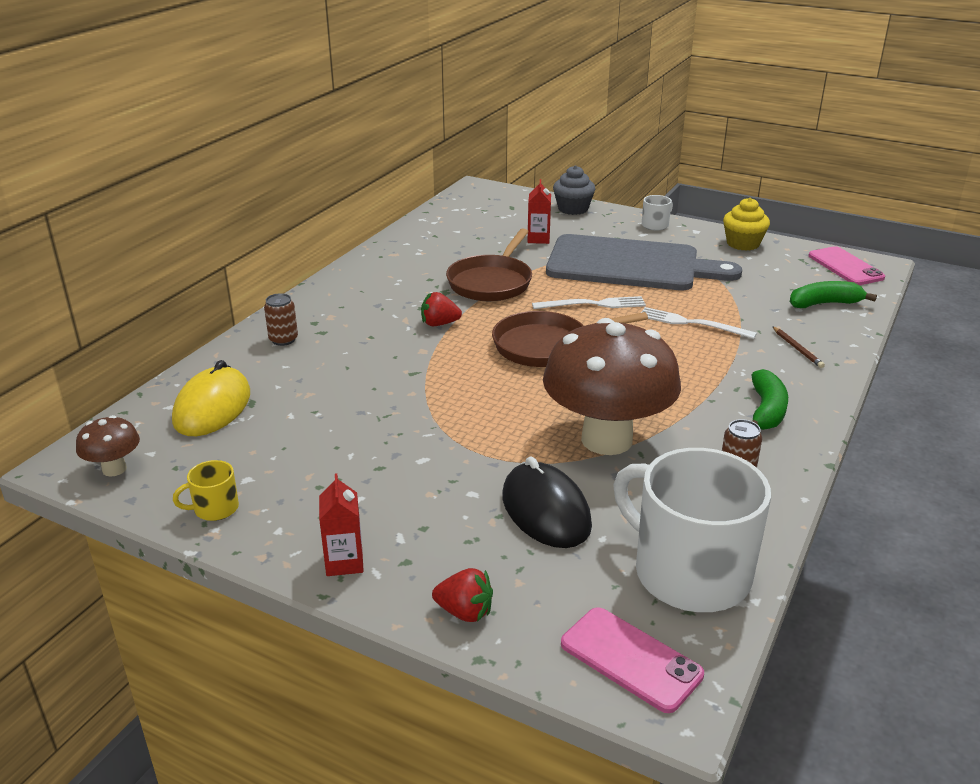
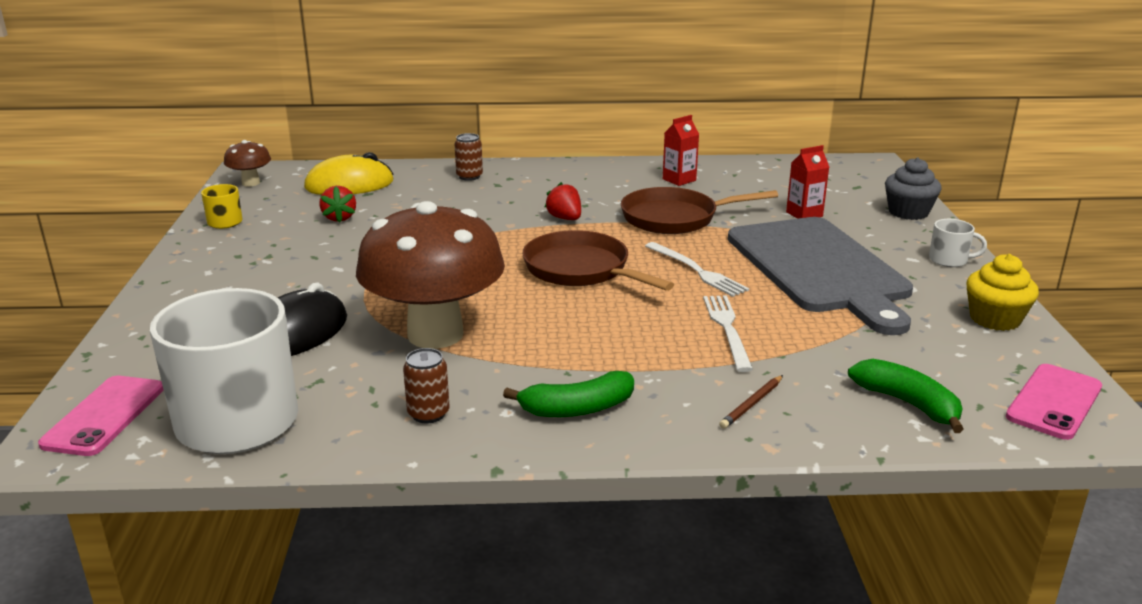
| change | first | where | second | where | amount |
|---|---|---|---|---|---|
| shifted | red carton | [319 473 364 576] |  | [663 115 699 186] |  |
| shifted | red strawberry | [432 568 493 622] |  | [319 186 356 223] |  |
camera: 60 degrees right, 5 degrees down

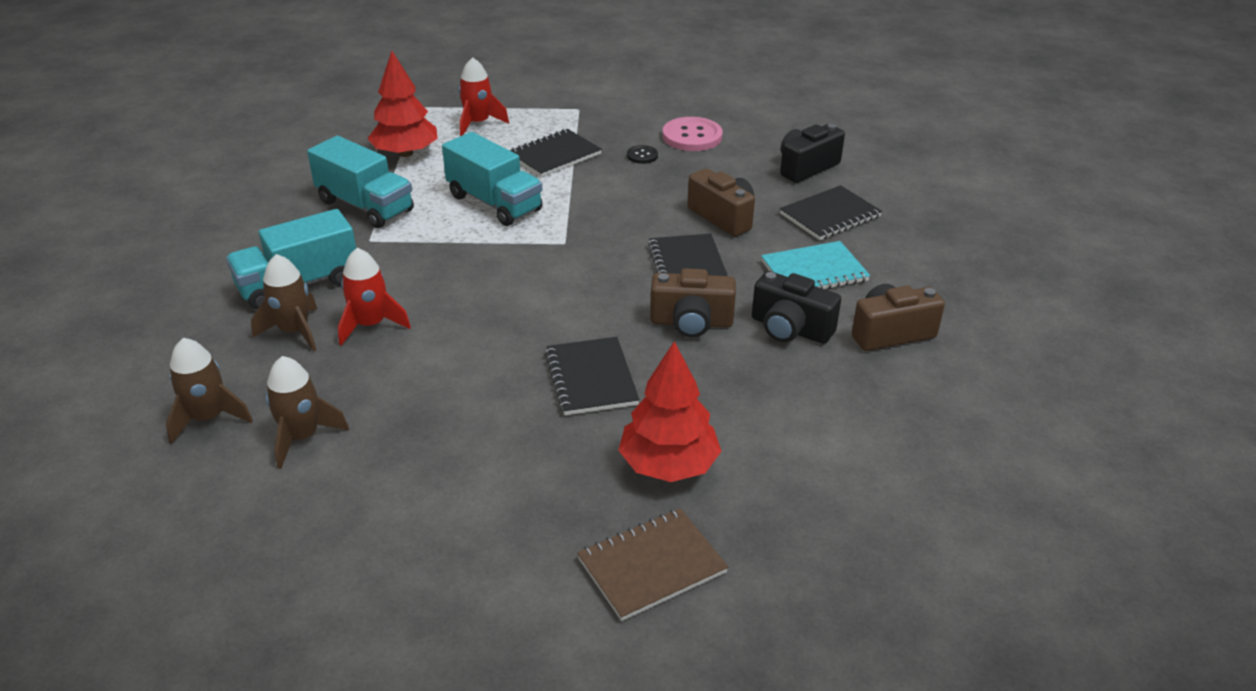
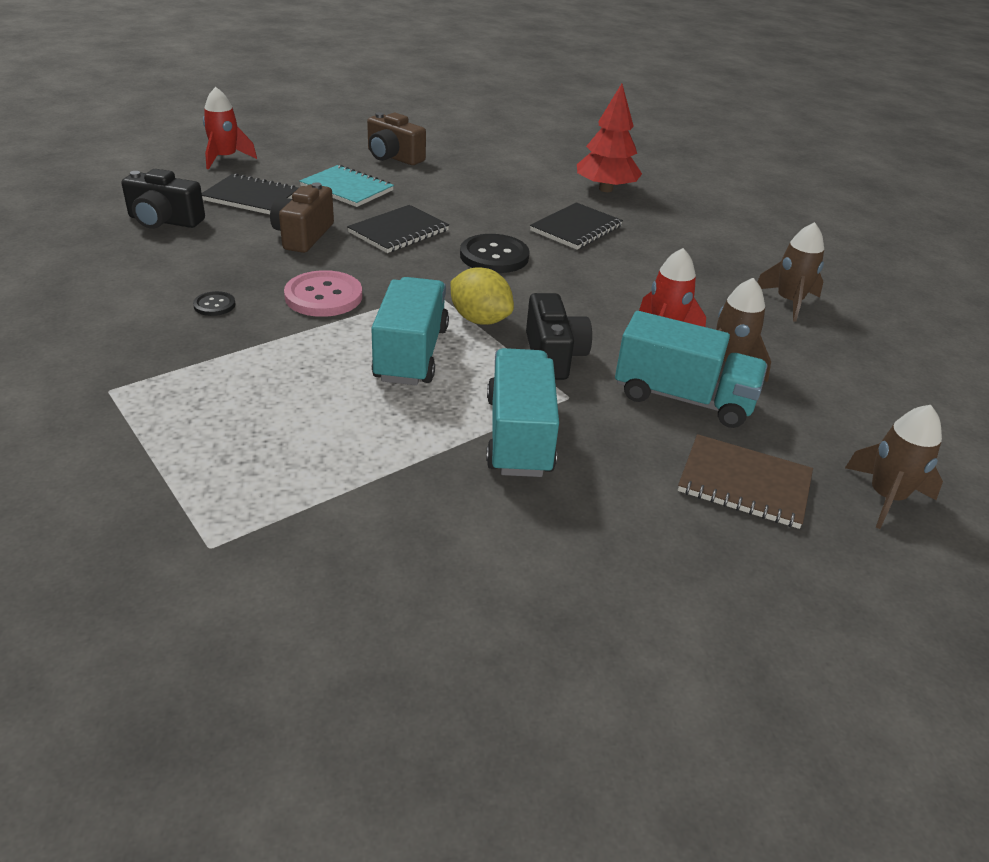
| change | first | where | second | where | amount |
|---|---|---|---|---|---|
| gone | red tree | [367 51 438 157] |  |  |  |
| shifted | red rocket | [459 57 509 136] |  | [203 87 257 169] |  |
| shifted | pink button | [662 117 723 151] |  | [284 270 362 317] |  |
| gone | black notebook | [510 129 602 177] |  |  |  |
| gone | brown camera | [650 268 736 338] |  |  |  |
| shifted | black camera | [752 271 841 344] |  | [526 293 592 380] |  |
| shifted | brown rocket | [166 338 253 444] |  | [845 405 943 529] |  |
| shifted | brown notebook | [577 508 728 621] |  | [678 434 813 529] |  |
| new |  |  | black button | [460 234 530 273] |  |
| new |  |  | yellow lemon | [451 267 514 325] |  |
camera: 130 degrees left, 0 degrees up

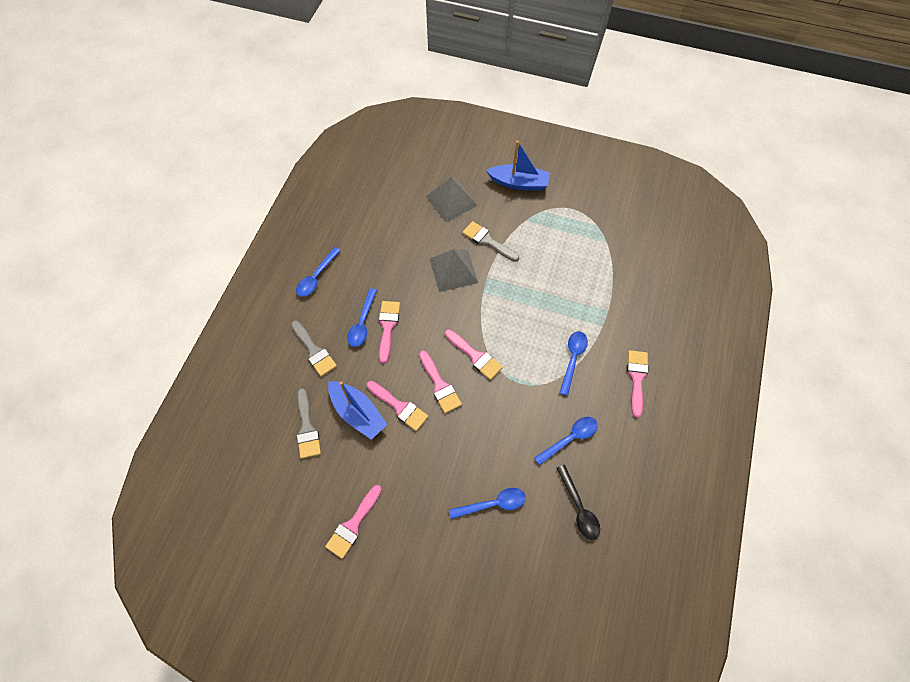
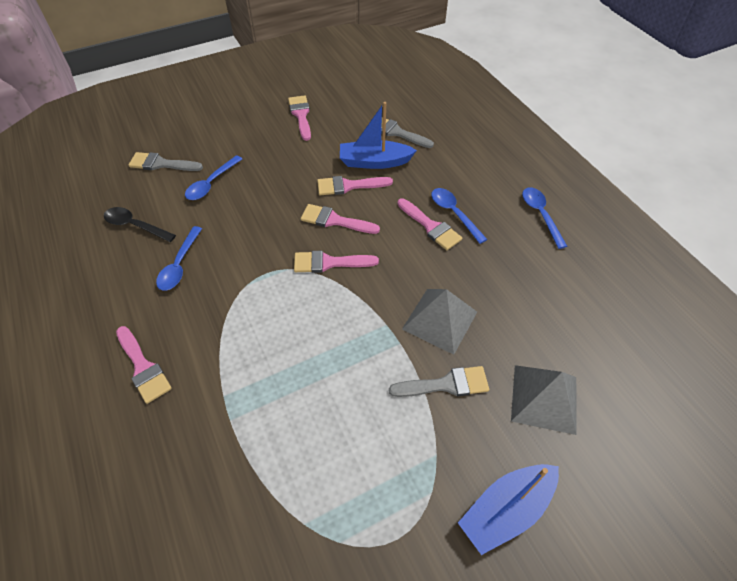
| change | first | where | second | where | amount |
|---|---|---|---|---|---|
| shifted | grey brush | [291 321 337 377] |  | [128 152 203 171] |  |
| gone | blue spoon | [559 331 588 396] |  |  |  |
camera: 135 degrees right, 10 degrees down

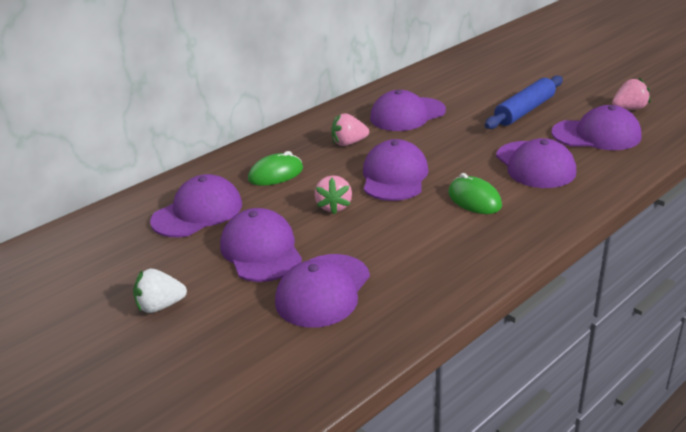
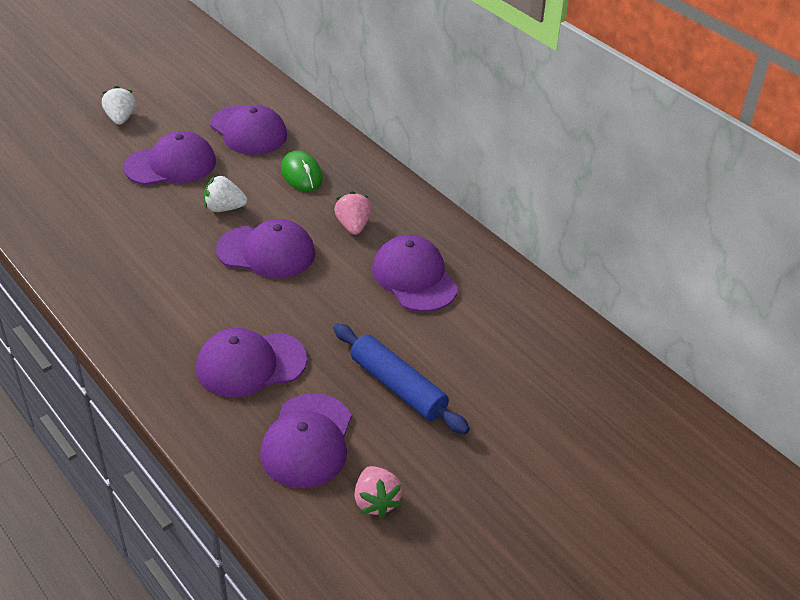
| change | first | where | second | where | amount |
|---|---|---|---|---|---|
| gone | green mouse | [448 173 502 214] |  |  |  |
| repainted | pink strawberry | [315 175 352 214] | white strawberry | [204 175 247 212] |  |
| gone | purple cap | [275 254 370 328] |  |  |  |
camera: 90 degrees right, 10 degrees up

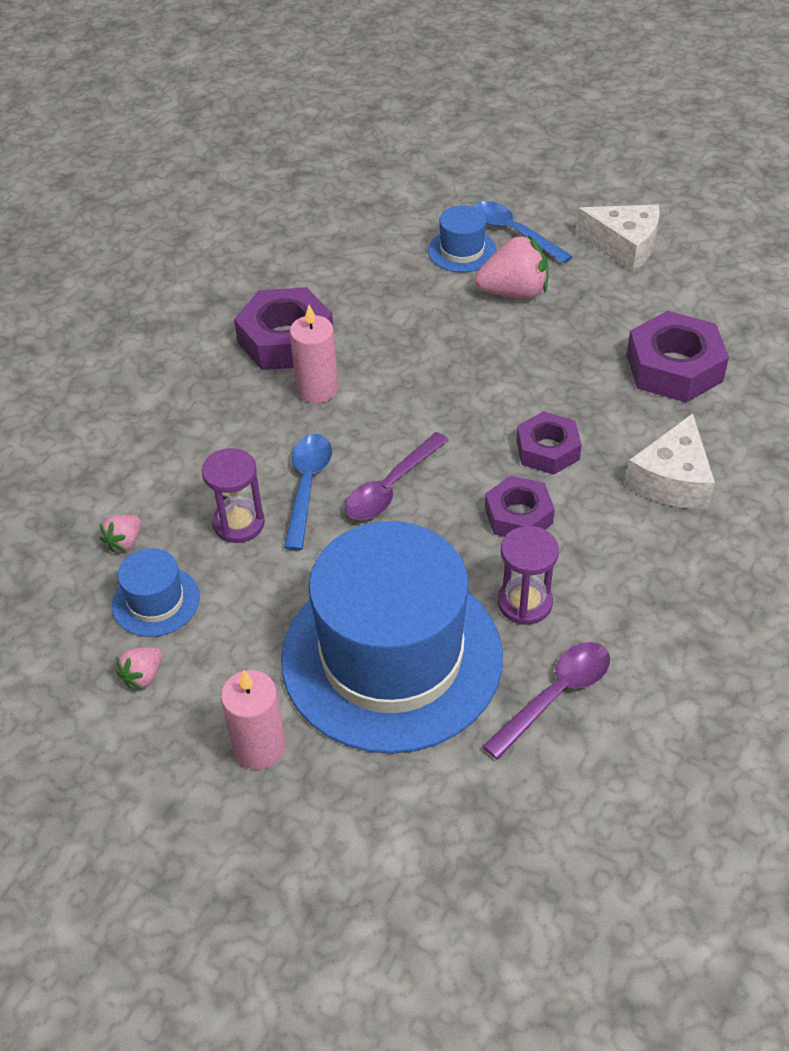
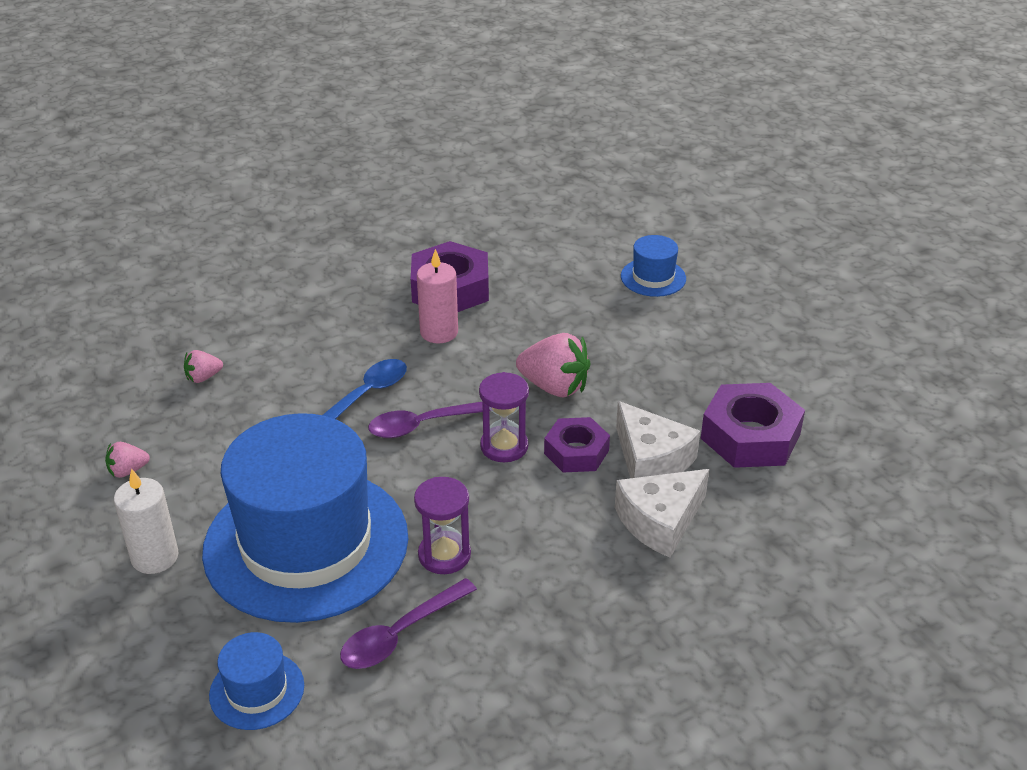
| change | first | where | second | where | amount |
|---|---|---|---|---|---|
| gone | blue spoon | [473 201 573 264] |  |  |  |
| shifted | white cheese | [576 205 660 272] |  | [616 401 700 478] |  |
| shifted | pink strawberry | [475 235 548 299] |  | [516 333 590 397] |  |
| shifted | purple hourglass | [202 448 265 543] |  | [479 372 529 462] |  |
| gone | purple nut | [485 475 555 537] |  |  |  |
| shifted | blue hat | [112 548 200 637] |  | [209 632 304 730] |  |
| rotated | purple spoon | [482 642 610 760] |  | [340 578 477 669] | 150 degrees clockwise |
| repainted | pink candle | [221 670 286 770] | white candle | [114 468 179 574] |  |
camera: 30 degrees right, 10 degrees down

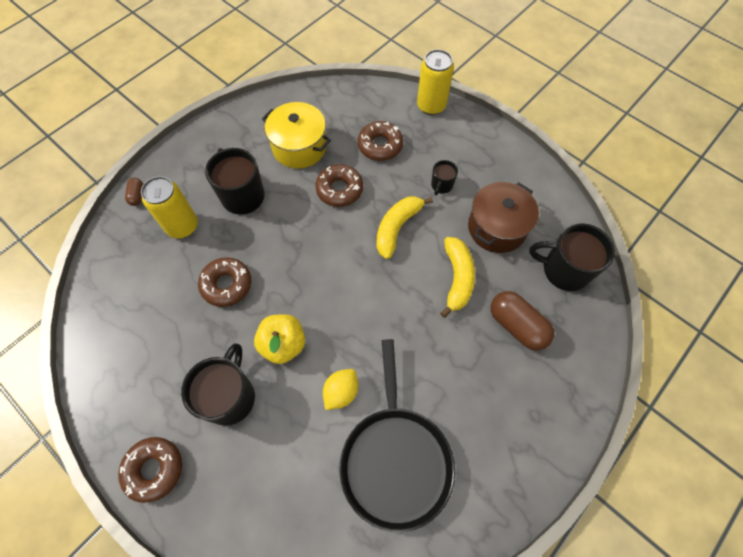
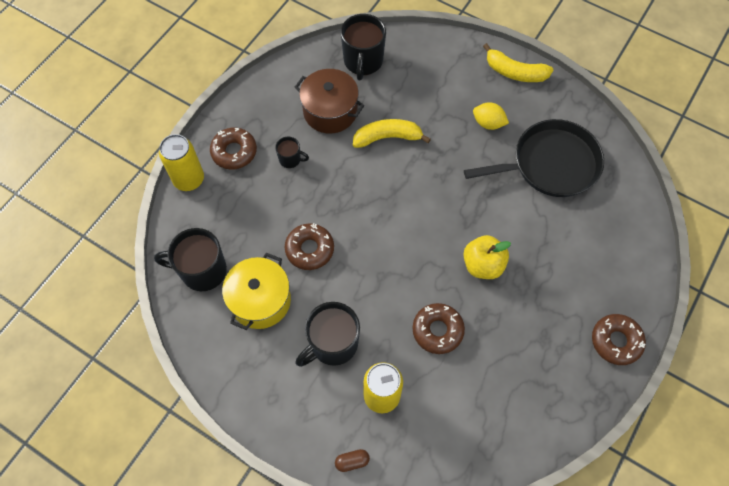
| change | first | where | second | where | amount |
|---|---|---|---|---|---|
| shifted | brown donut | [358 121 403 161] |  | [210 127 257 170] |  |
| shifted | yellow banana | [376 196 433 259] |  | [483 43 553 82] |  |
| gone | brown capsule | [491 291 555 350] |  |  |  |
| shifted | black mug | [181 343 255 426] |  | [154 228 227 291] |  |
| shifted | yellow lemon | [323 369 358 410] |  | [473 102 509 130] |  |
camera: 100 degrees left, 0 degrees up

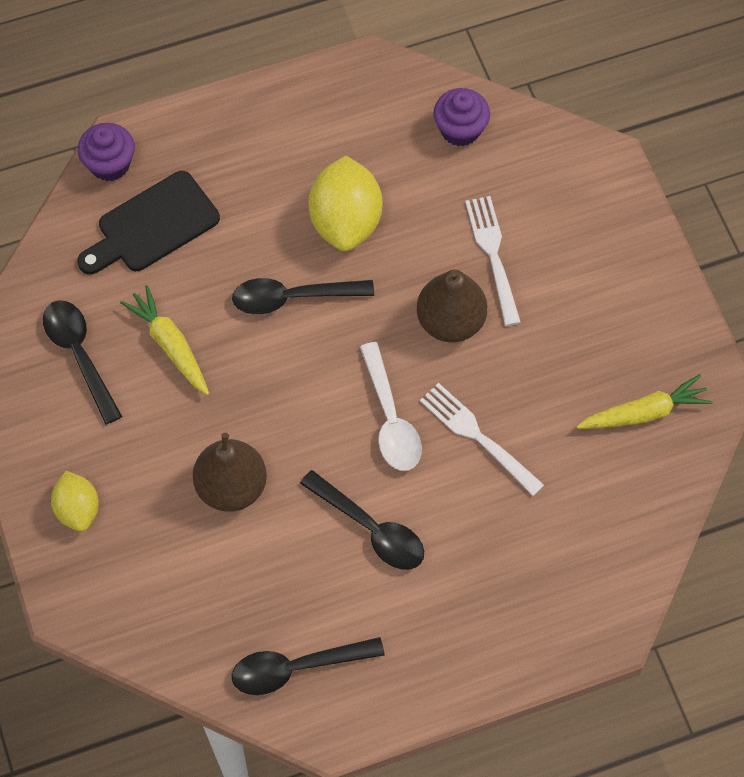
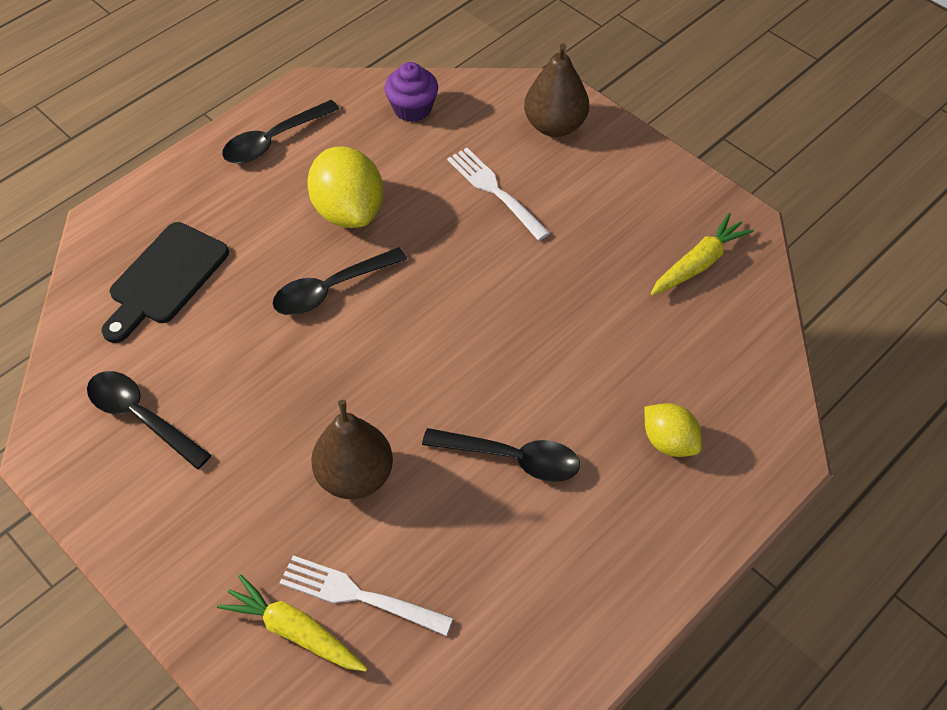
| change | first | where | second | where | amount |
|---|---|---|---|---|---|
| gone | purple cupcake | [78 123 135 181] |  |  |  |
| shifted | brown pear | [417 270 487 343] |  | [524 43 589 137] |  |
| shifted | yellow carrot | [120 285 209 395] |  | [217 574 368 671] |  |
| gone | white spoon | [360 342 422 471] |  |  |  |
| shifted | white fork | [420 383 544 496] |  | [280 555 453 636] |  |
| shifted | yellow lemon | [51 471 99 532] |  | [644 403 702 457] |  |
| shifted | black spoon | [232 637 385 695] |  | [222 100 339 163] |  |
camera: 25 degrees left, 10 degrees down

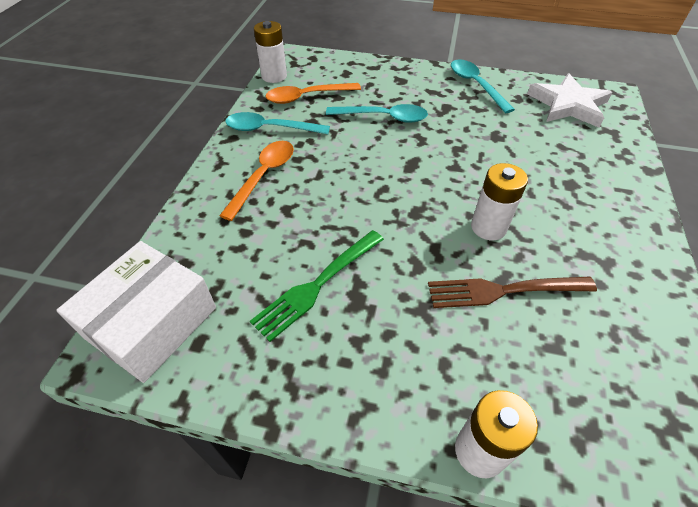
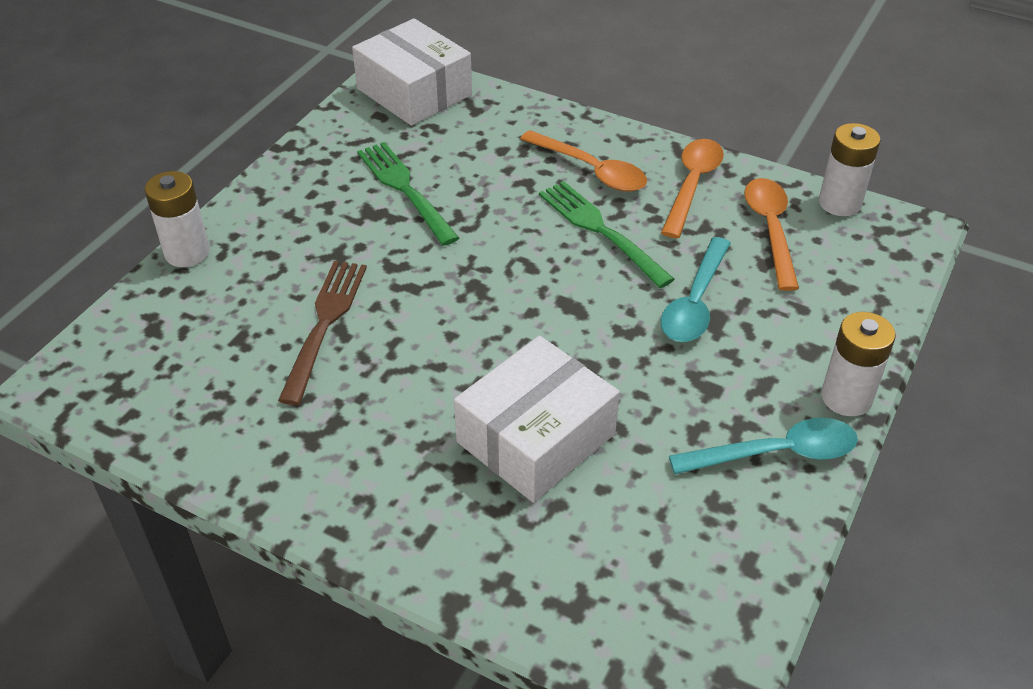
| change | first | where | second | where | amount |
|---|---|---|---|---|---|
| gone | white star | [527 73 613 128] |  |  |  |
| repainted | turquoise spoon | [225 112 330 134] | orange spoon | [661 139 724 238] |  |
| shifted | white battery | [471 163 528 240] |  | [821 312 896 416] |  |
| new |  |  | green fork | [539 181 675 288] |  |
| new |  |  | white box | [454 336 620 503] |  |
camera: 105 degrees right, 5 degrees down

